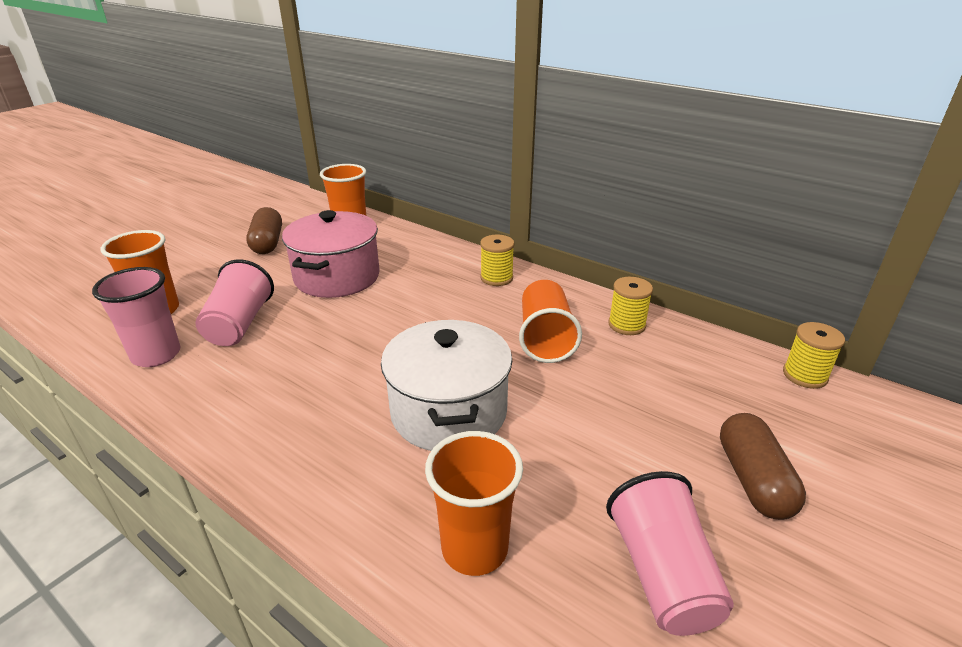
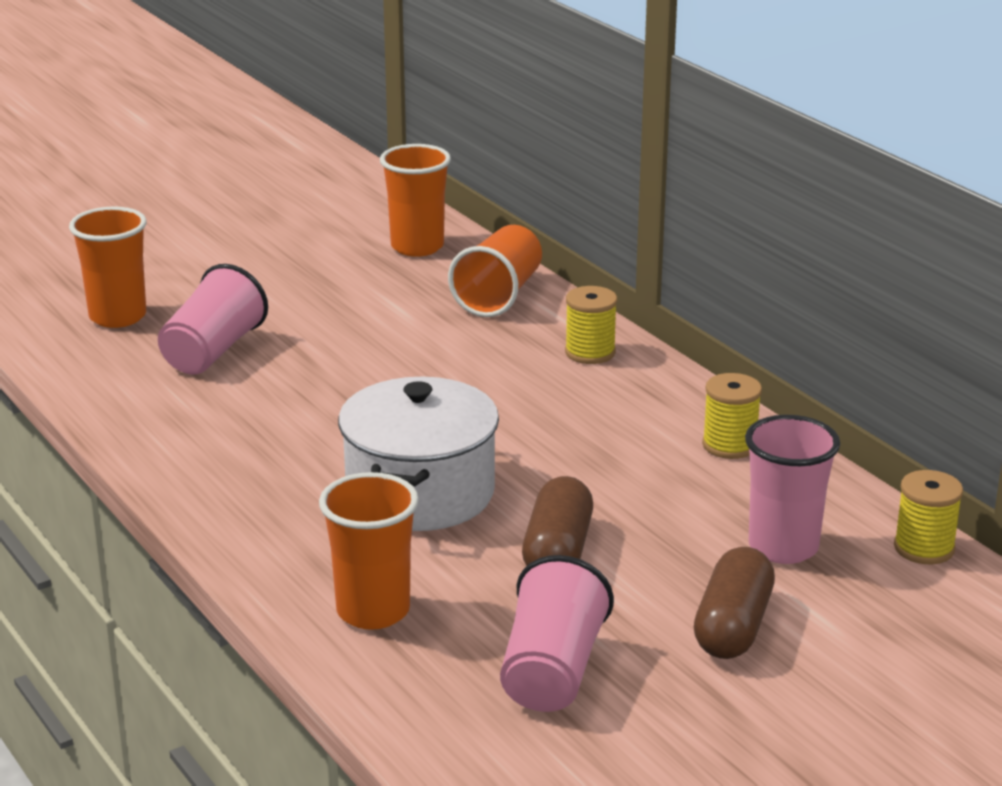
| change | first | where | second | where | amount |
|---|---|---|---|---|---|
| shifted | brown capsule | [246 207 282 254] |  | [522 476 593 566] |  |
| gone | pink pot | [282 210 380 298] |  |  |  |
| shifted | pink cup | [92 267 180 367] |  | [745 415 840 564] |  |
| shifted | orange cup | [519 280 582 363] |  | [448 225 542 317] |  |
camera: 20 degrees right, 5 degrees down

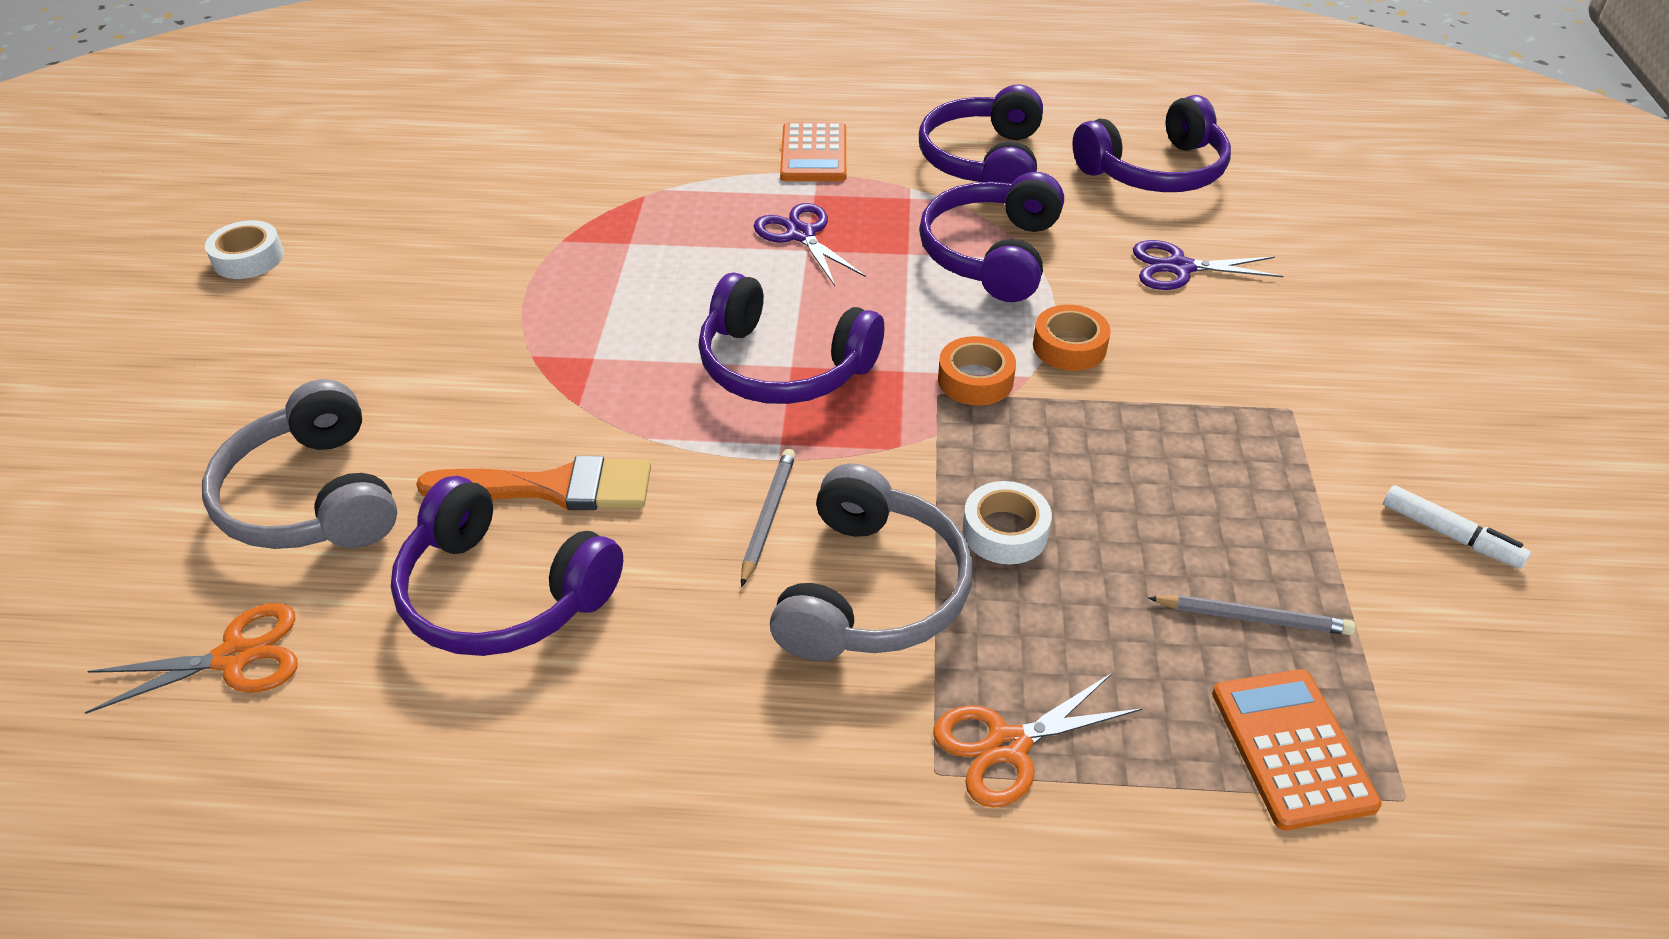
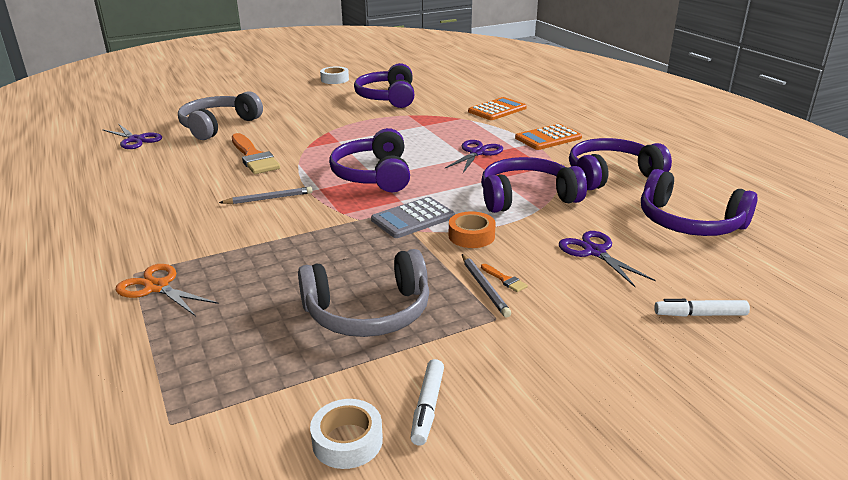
| change | first | where | second | where | amount |
|---|---|---|---|---|---|
| swapped | orange tape | [938 336 1016 406] | grey calculator | [371 197 455 238] |  |
| shifted | grey headphones | [770 463 973 661] |  | [298 249 429 337] |  |
| shifted | purple headphones | [391 476 623 656] |  | [354 63 415 108] |  |
| shifted | white tape | [963 481 1052 564] |  | [310 399 383 469] |  |
| shifted | grey pencil | [1147 595 1355 635] |  | [462 254 511 317] |  |
| repainted | orange scissors | [85 603 298 714] | purple scissors | [102 124 162 149] |  |
| shifted | orange calculator | [1212 669 1382 830] |  | [468 97 527 120] |  |
| new |  |  | orange brush | [481 264 528 292] |  |
| new |  |  | white marker | [654 299 750 317] |  |
camera: 60 degrees right, 15 degrees down

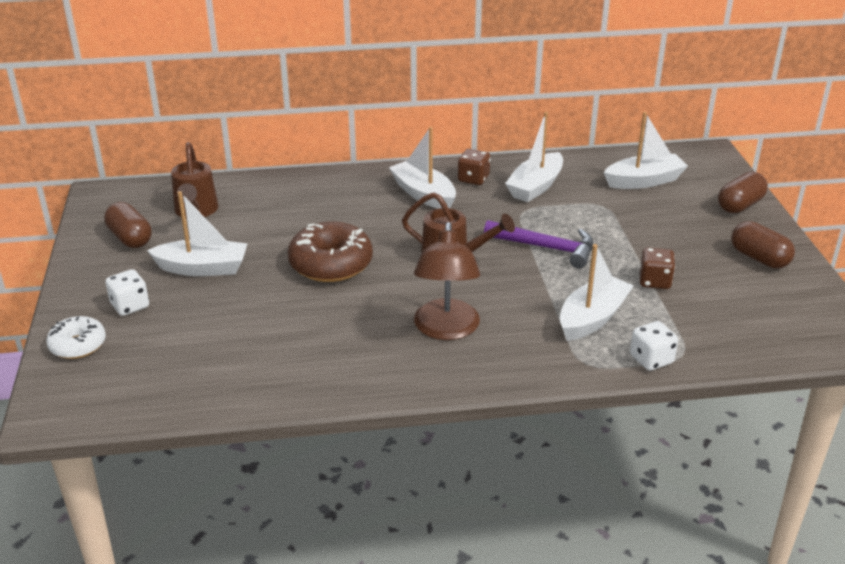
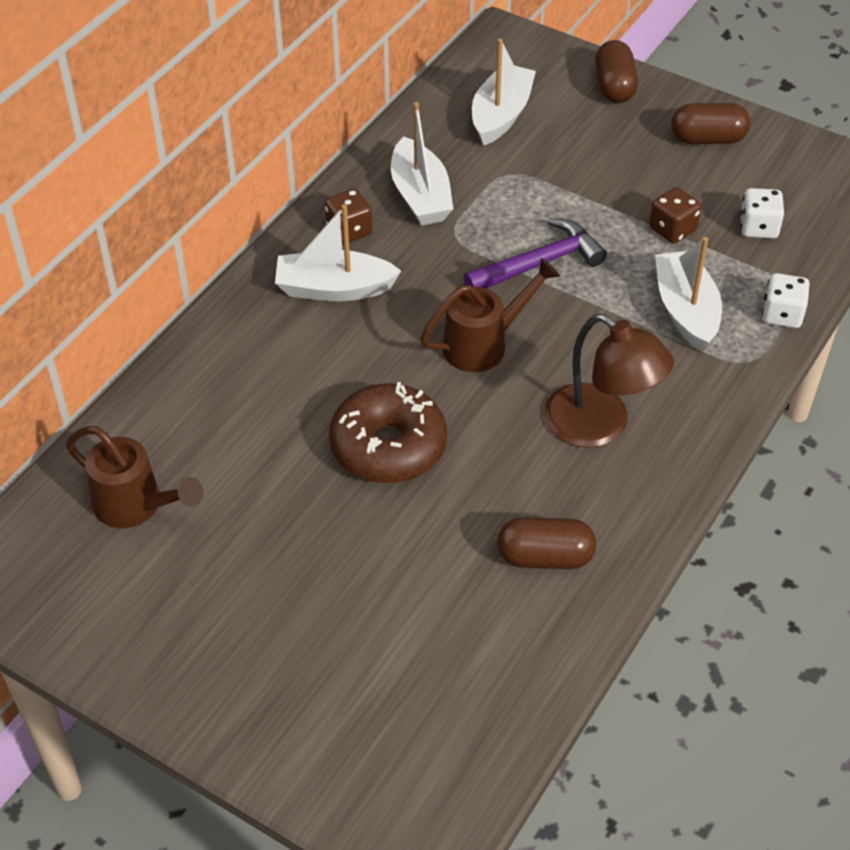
| change | first | where | second | where | amount |
|---|---|---|---|---|---|
| gone | white boat | [147 191 248 276] |  |  |  |
| shifted | brown capsule | [104 202 152 248] |  | [497 517 597 569] |  |
| shifted | white dice | [105 269 149 316] |  | [740 188 784 239] |  |
| gone | white donut | [46 316 106 359] |  |  |  |
camera: 50 degrees left, 15 degrees up

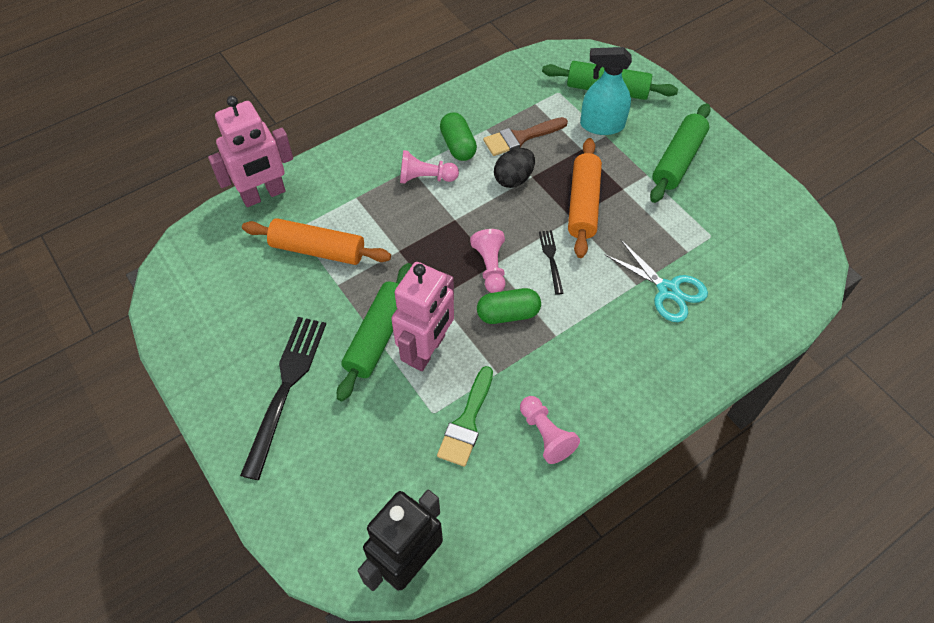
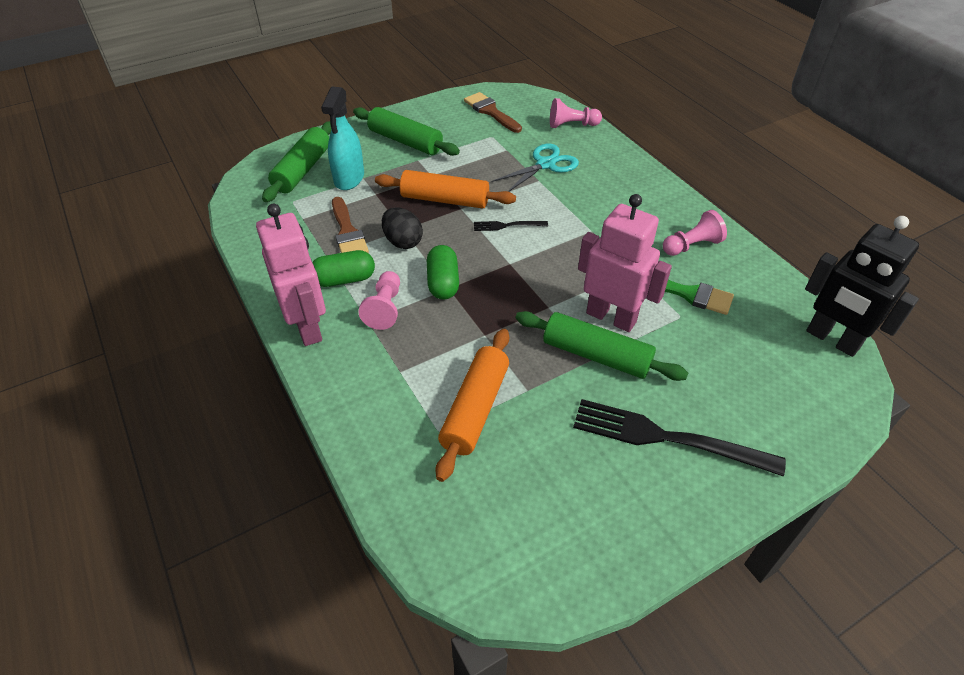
| change | first | where | second | where | amount |
|---|---|---|---|---|---|
| shifted | pink robot | [208 96 293 207] |  | [256 204 326 346] |  |
| shifted | pink pawn | [470 229 506 293] |  | [550 98 602 128] |  |
| shifted | green capsule | [477 288 541 324] |  | [427 245 459 299] |  |
| new |  |  | brown brush | [464 92 522 133] |  |
camera: 85 degrees left, 10 degrees down

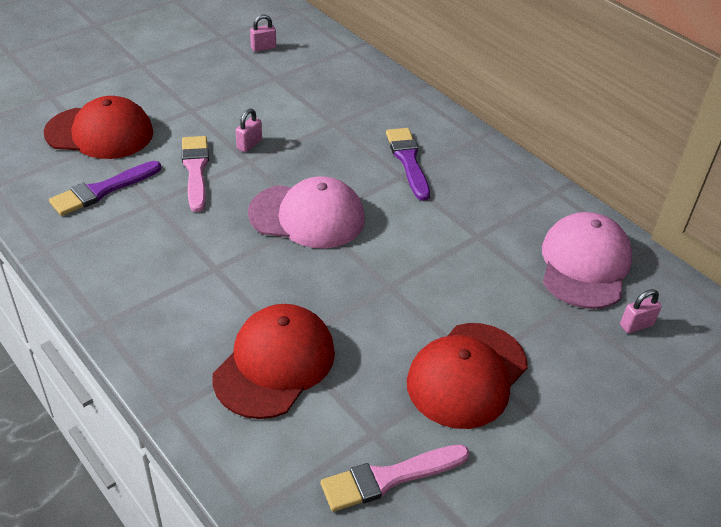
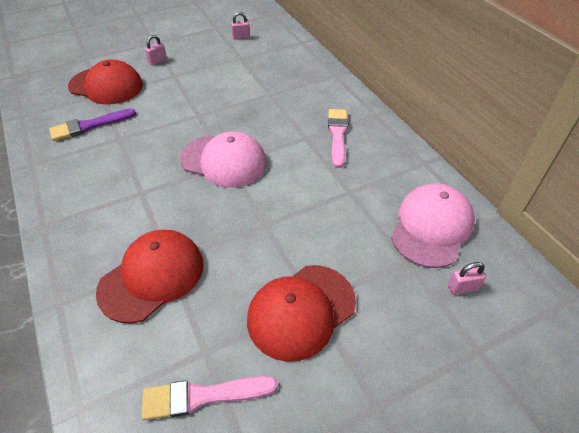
| change | first | where | second | where | amount |
|---|---|---|---|---|---|
| shifted | pink padlock | [236 109 262 152] |  | [145 35 167 65] |  |
| gone | purple brush | [386 128 430 201] |  |  |  |
| shifted | pink brush | [181 136 209 212] |  | [328 109 348 168] |  |
camera: 15 degrees right, 5 degrees up

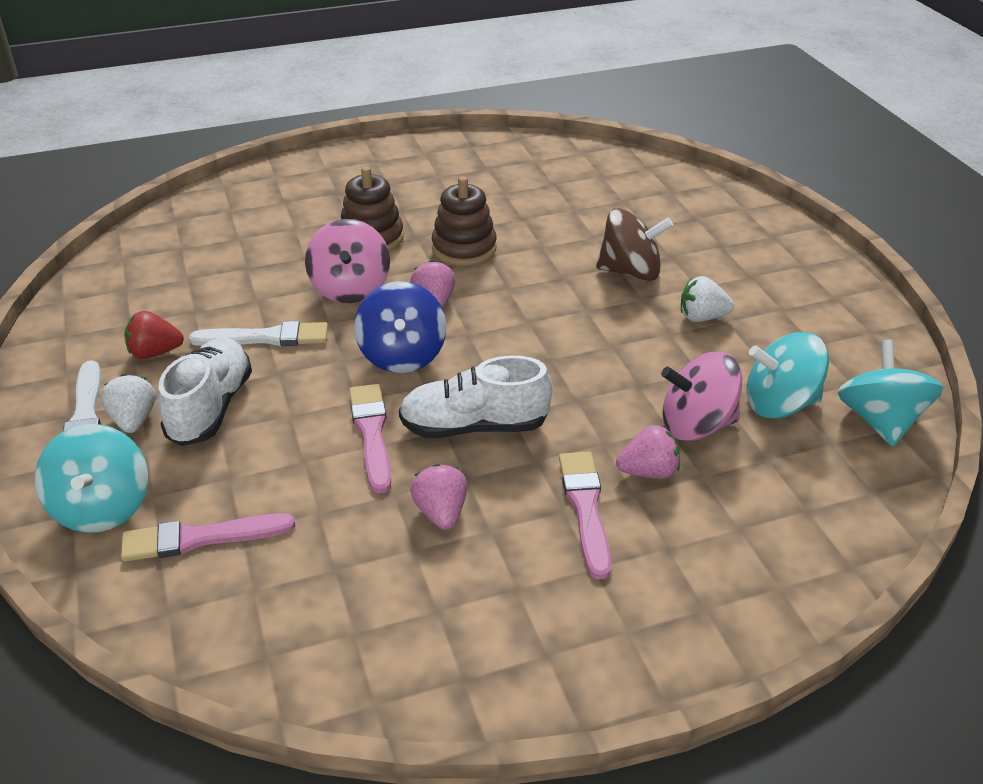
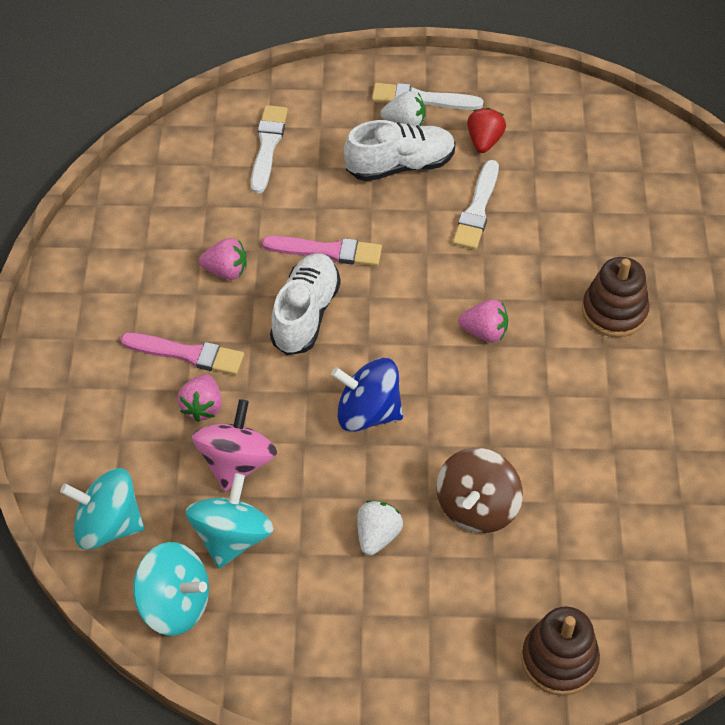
| change | first | where | second | where | amount |
|---|---|---|---|---|---|
| shifted | brown stacking toy | [432 176 497 266] |  | [521 607 600 696] |  |
| gone | pink spinning top | [305 219 390 303] |  |  |  |
| shifted | blue spinning top | [354 281 446 373] |  | [331 358 403 432] |  |
| rotated | white shoe | [158 338 252 446] |  | [344 120 456 181] | 45 degrees counterclockwise |
| shifted | turquoise spinning top | [35 424 148 533] |  | [60 468 144 550] |  |
| repainted | pink brush | [121 513 295 562] | white brush | [251 105 288 194] |  |
camera: 110 degrees right, 15 degrees up

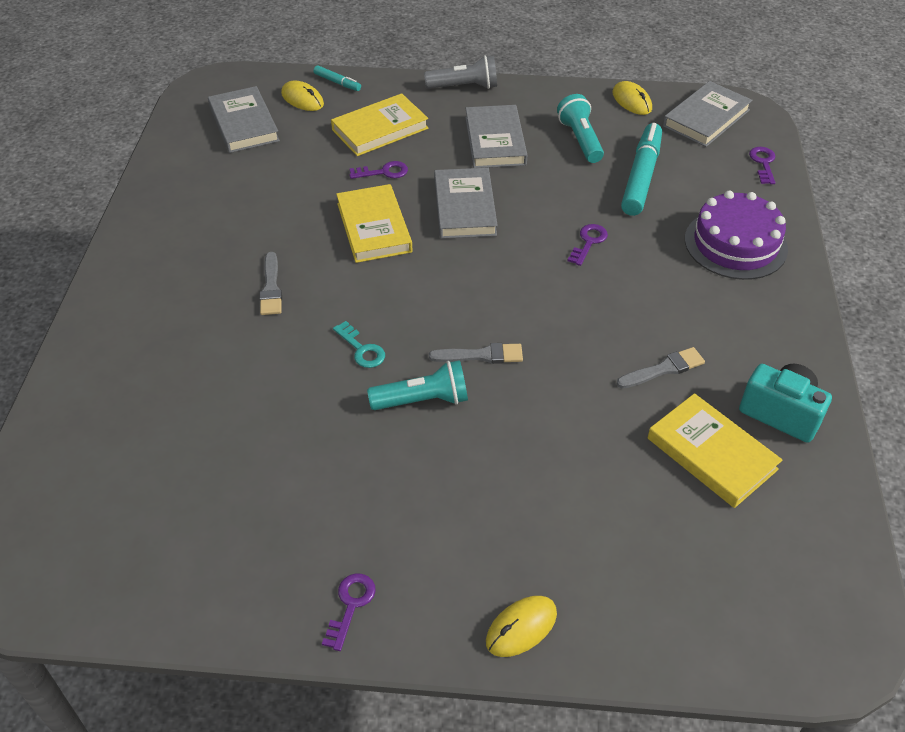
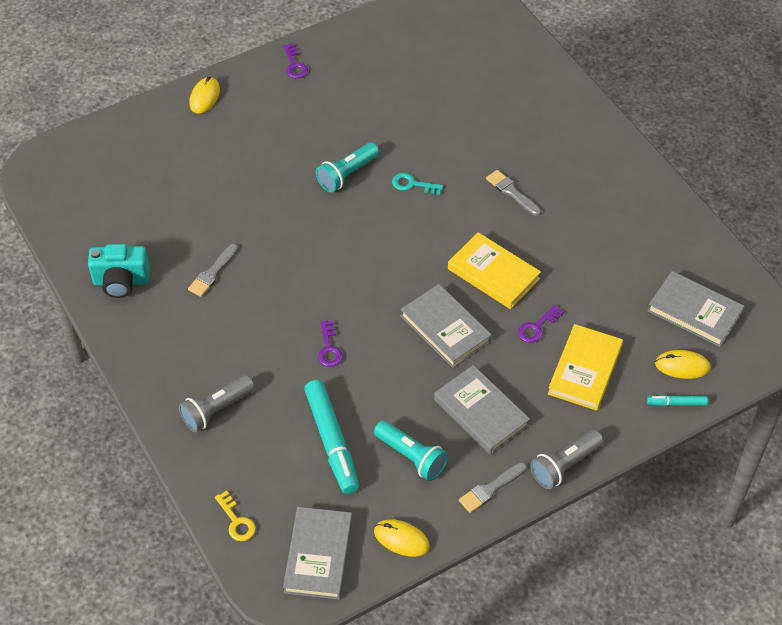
| change | first | where | second | where | amount |
|---|---|---|---|---|---|
| repainted | purple key | [749 147 775 184] | yellow key | [215 491 256 541] |  |
| swapped | purple cake | [685 191 788 280] | grey flashlight | [179 375 255 432] |  |
| shifted | grey brush | [429 343 523 364] |  | [459 462 527 513] |  |
| gone | yellow book | [648 393 783 508] |  |  |  |
camera: 145 degrees right, 5 degrees up

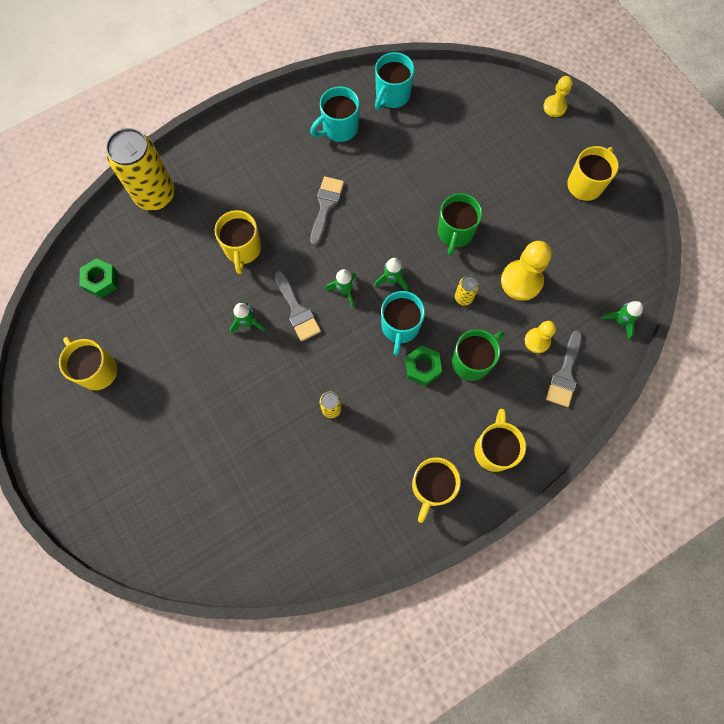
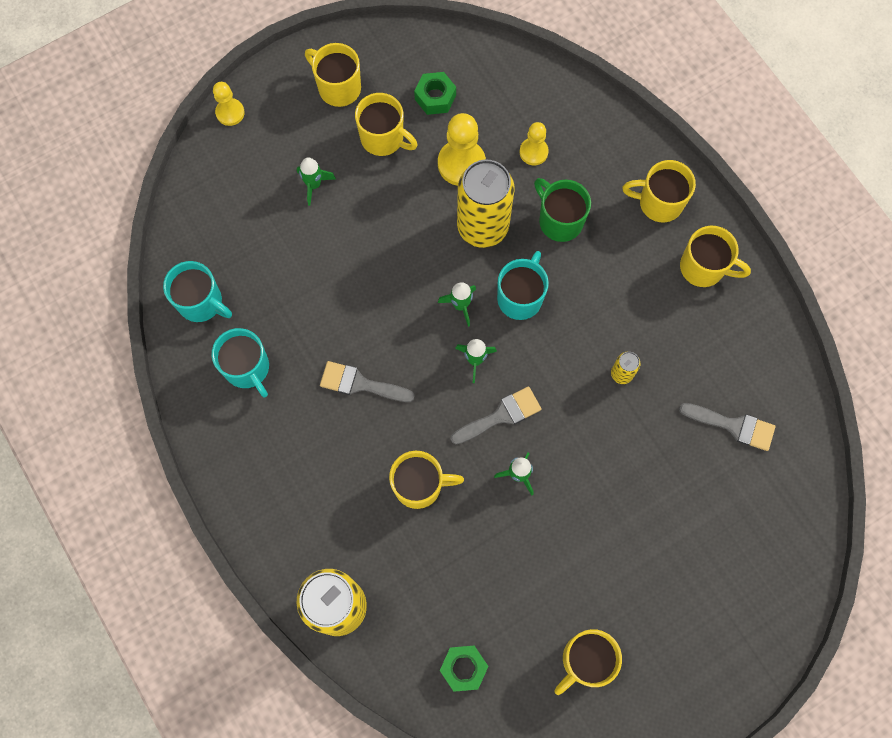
| change | first | where | second | where | amount |
|---|---|---|---|---|---|
| gone | green mug | [438 193 483 256] |  |  |  |
| scaled | yellow can | [455 276 479 306] |  | [457 160 514 248] | x2.35 |
| rotated | turquoise mug | [381 291 425 356] |  | [497 251 549 320] | 75 degrees counterclockwise |
| shifted | green rocket | [601 301 643 339] |  | [297 157 336 206] |  |
| shifted | grey brush | [546 330 582 407] |  | [679 403 776 451] |  |
| shifted | green nut | [405 345 442 386] |  | [414 72 456 115] |  |
| new |  |  | yellow mug | [355 93 418 156] |  |
camera: 90 degrees left, 0 degrees up

